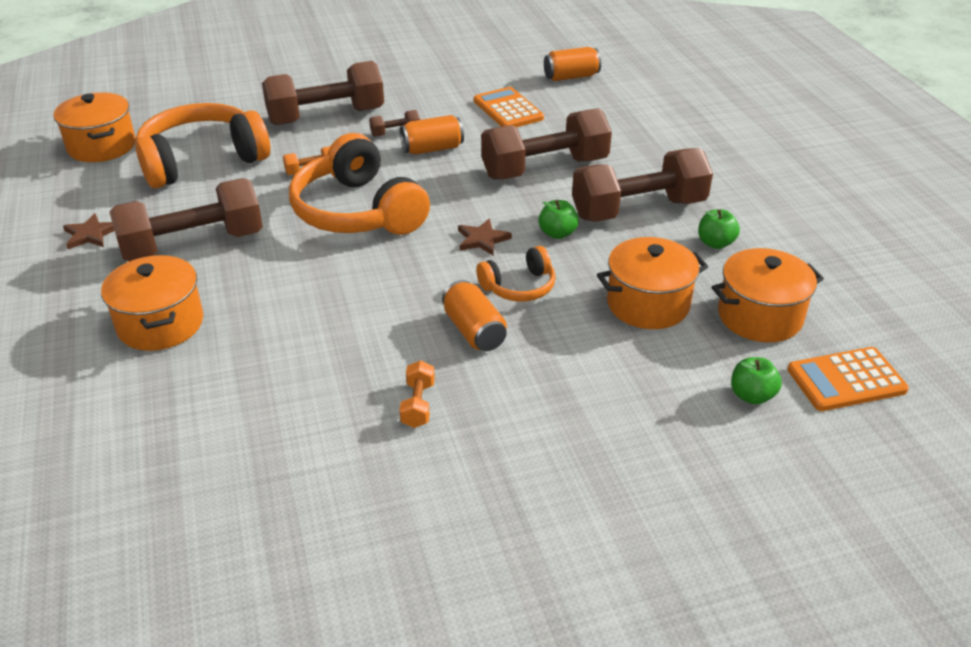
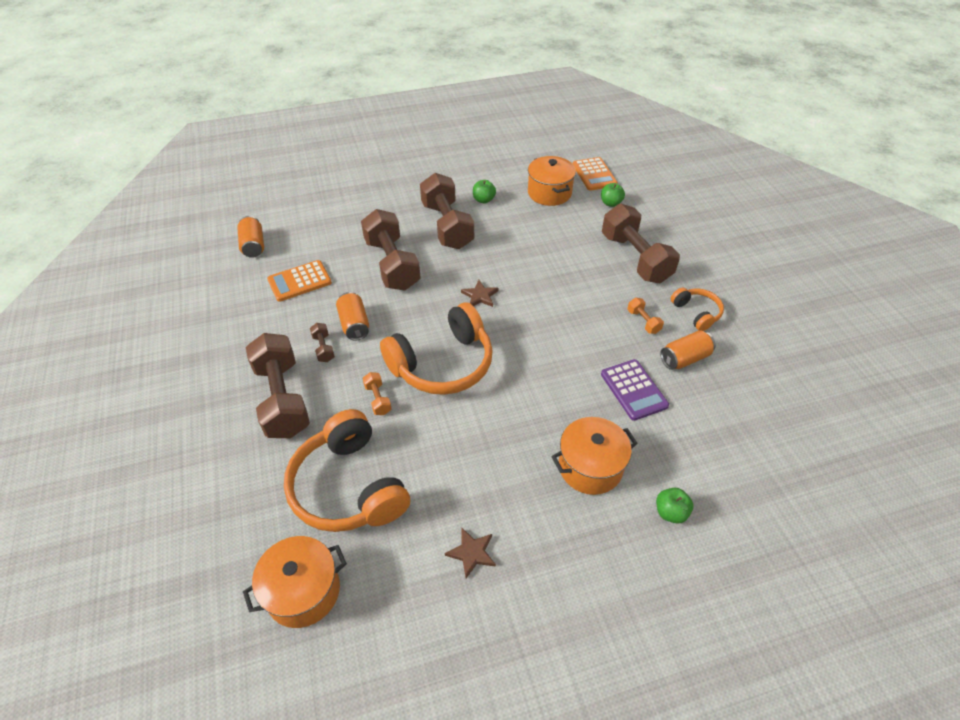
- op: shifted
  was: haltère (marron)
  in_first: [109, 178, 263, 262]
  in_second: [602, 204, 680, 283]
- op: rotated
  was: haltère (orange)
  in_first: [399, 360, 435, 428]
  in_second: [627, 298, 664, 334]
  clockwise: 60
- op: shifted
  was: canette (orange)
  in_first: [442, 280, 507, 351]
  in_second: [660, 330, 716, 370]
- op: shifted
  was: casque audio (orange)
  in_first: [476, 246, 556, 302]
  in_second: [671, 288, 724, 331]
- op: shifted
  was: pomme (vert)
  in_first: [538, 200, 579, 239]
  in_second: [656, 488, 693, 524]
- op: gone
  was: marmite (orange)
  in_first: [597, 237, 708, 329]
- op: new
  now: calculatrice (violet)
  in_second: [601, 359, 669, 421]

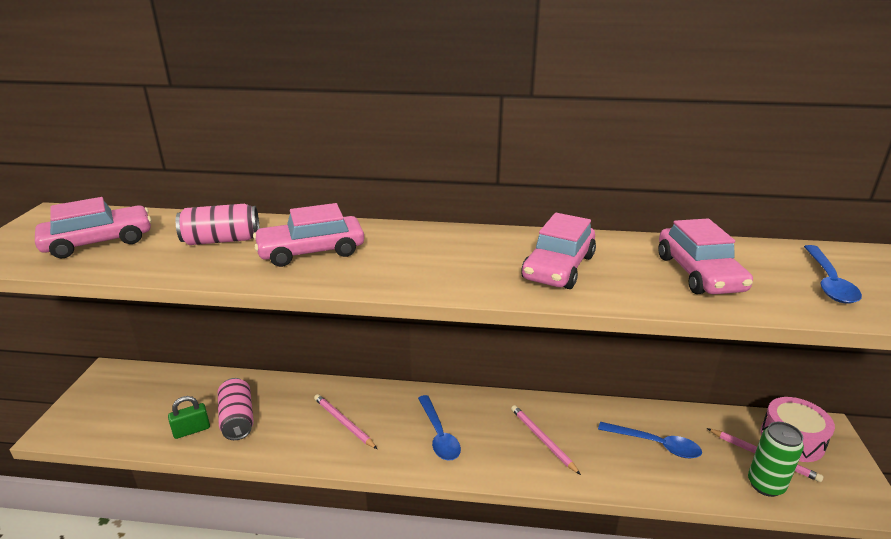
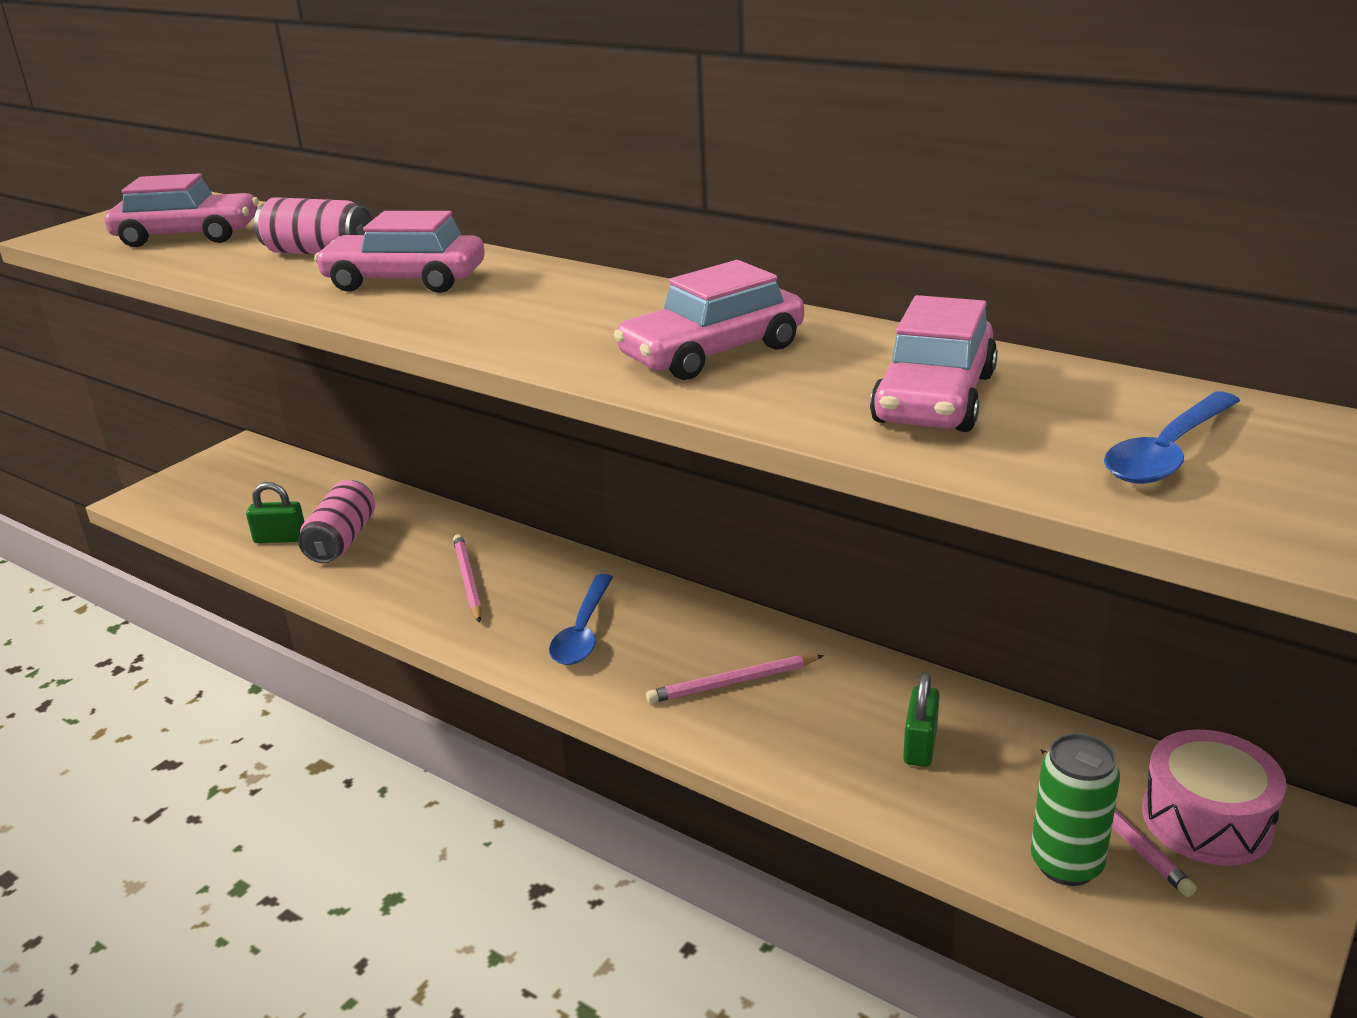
- op: rotated
  was: crayon (rose)
  in_first: [511, 405, 581, 475]
  in_second: [646, 655, 824, 703]
  clockwise: -105
- op: swapped
  was: cuillère (bleu)
  now: cadenas (vert)
  in_first: [598, 422, 702, 458]
  in_second: [903, 672, 940, 767]

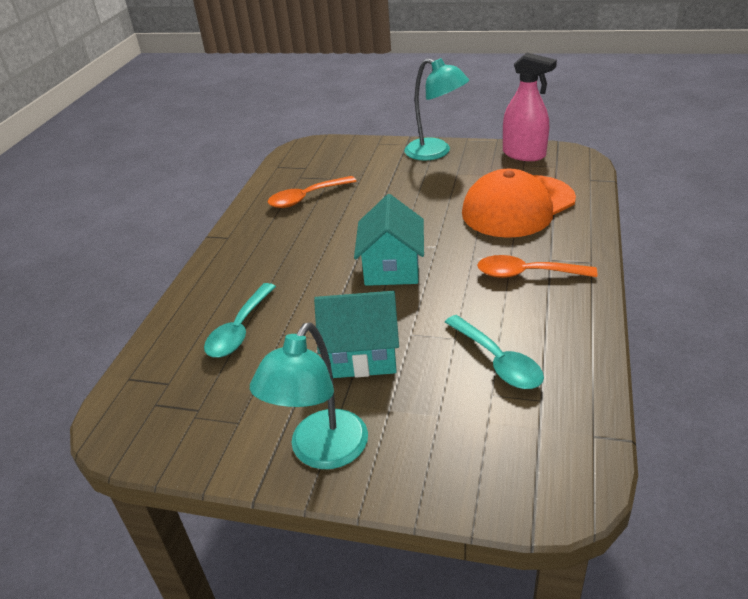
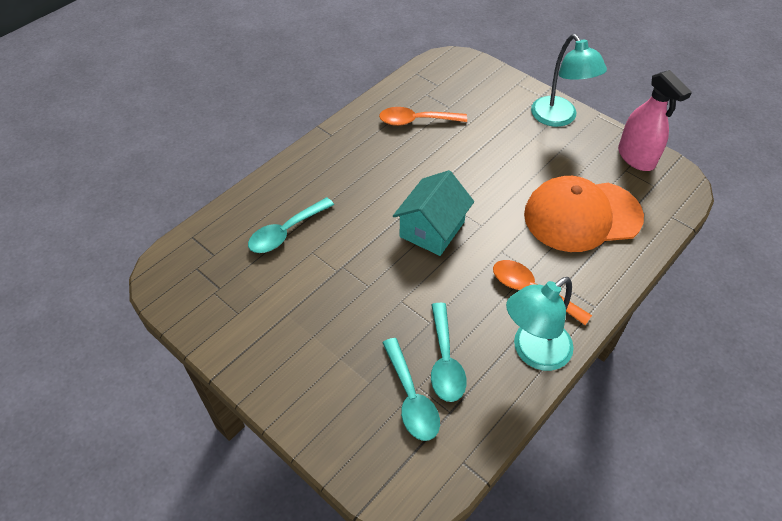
- op: shifted
  was: lampe (turquoise)
  in_first: [250, 322, 368, 469]
  in_second: [506, 277, 574, 371]
- op: gone
  was: maison (turquoise)
  in_first: [314, 291, 399, 378]
- op: new
  now: cuillère (turquoise)
  in_second: [382, 338, 440, 441]

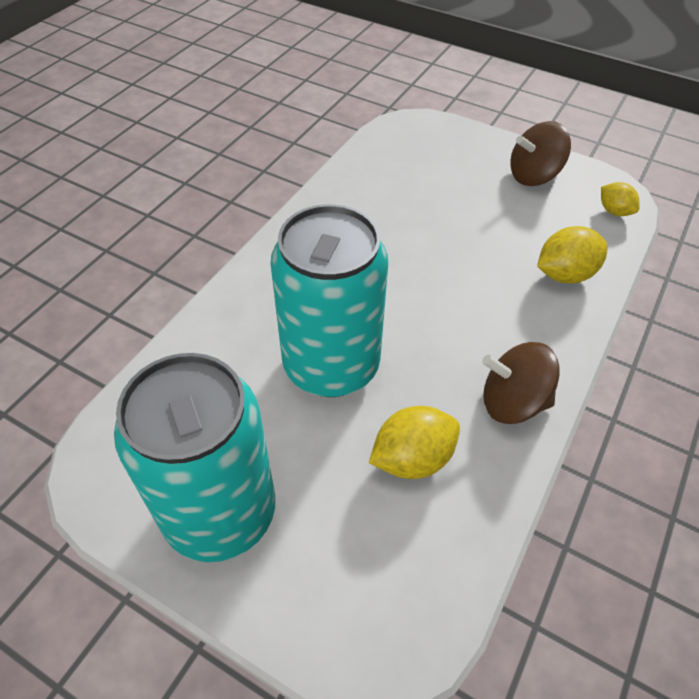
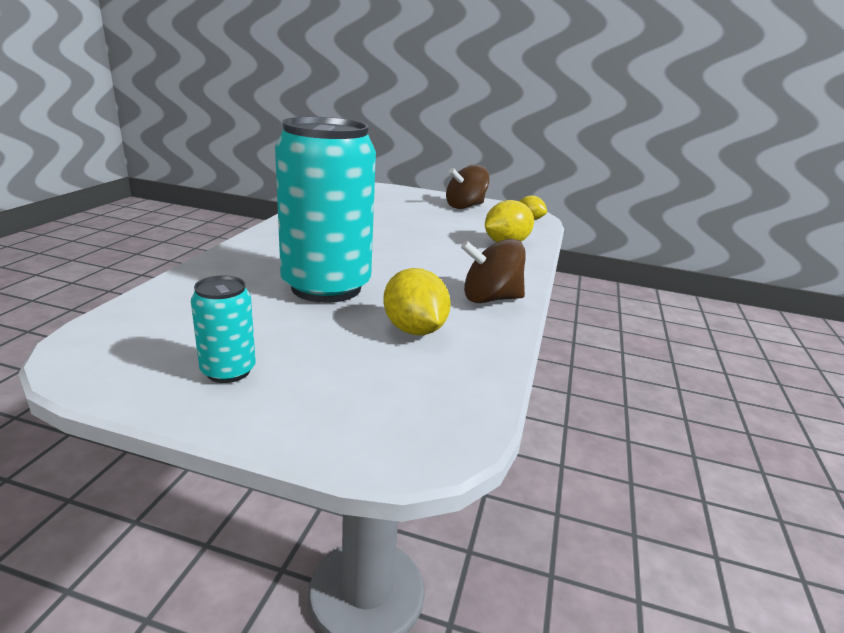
- op: scaled
  was: canette (turquoise)
  in_first: [114, 353, 275, 562]
  in_second: [191, 275, 256, 383]
  ratio: 0.45
- op: rotated
  was: citron (jaune)
  in_first: [369, 406, 460, 479]
  in_second: [383, 268, 451, 335]
  clockwise: -75

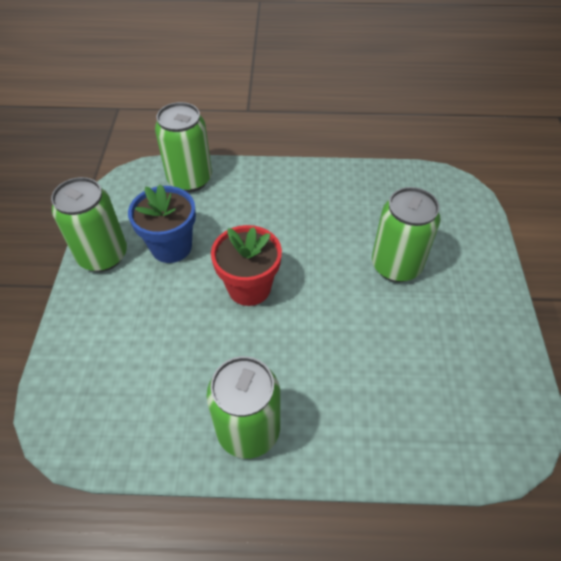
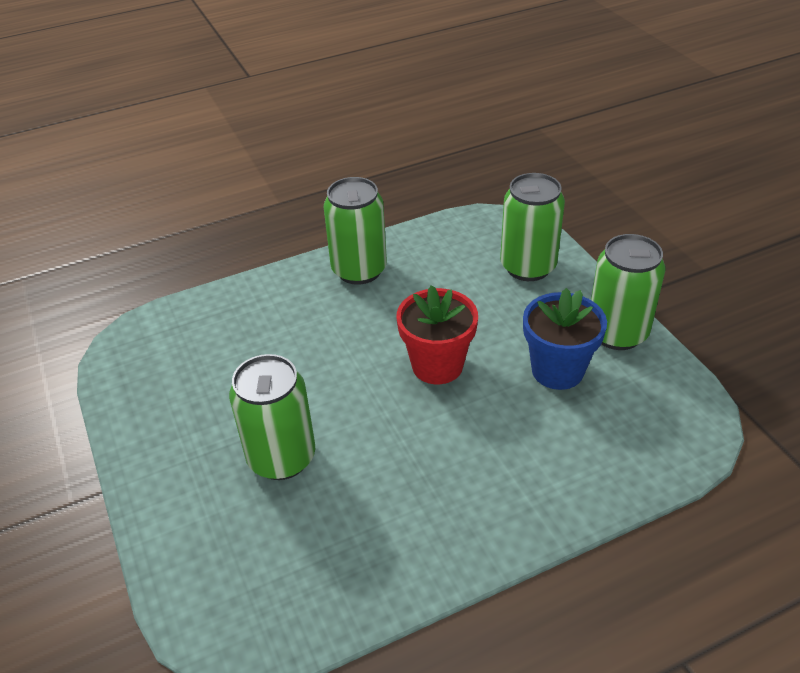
- op: shifted
  was: canette (vert)
  in_first: [155, 102, 212, 192]
  in_second: [500, 173, 565, 281]

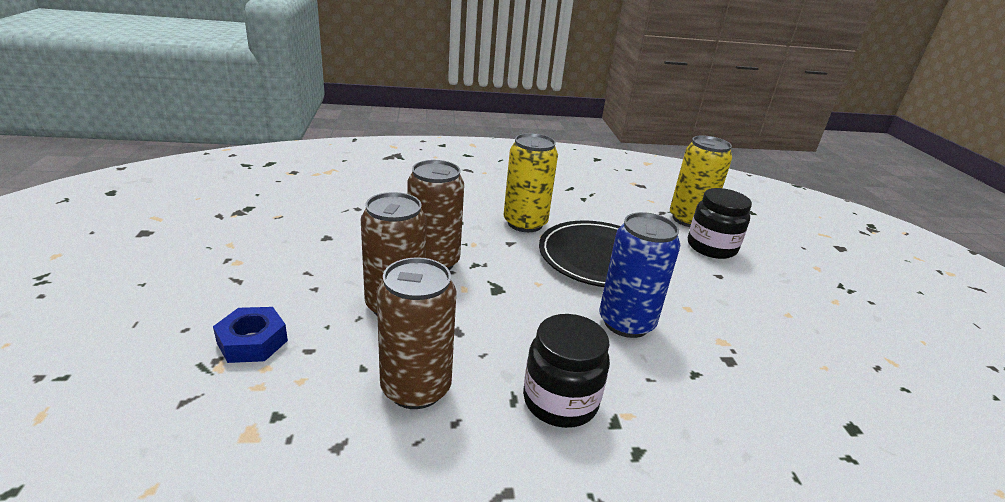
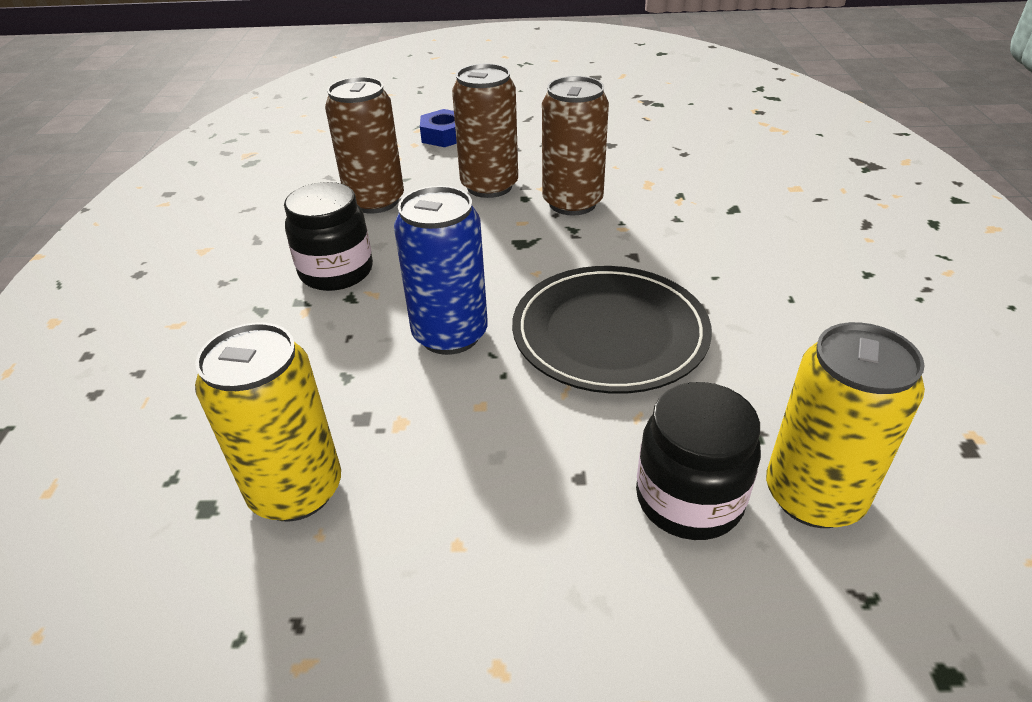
- op: shifted
  was: canette (jaune)
  in_first: [504, 133, 558, 232]
  in_second: [195, 322, 341, 522]

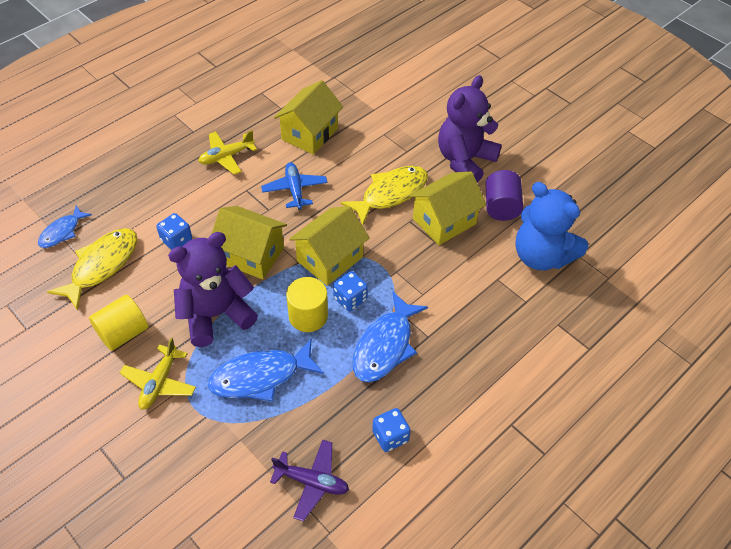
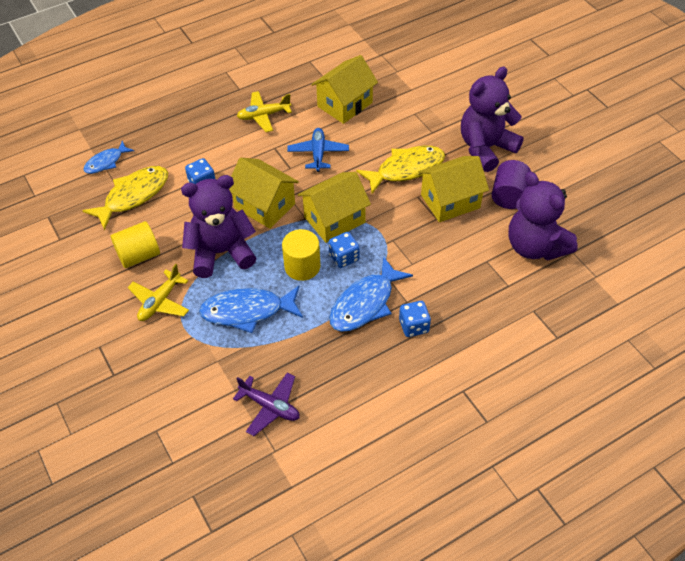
- op: shifted
  was: dé (bleu)
  in_first: [372, 408, 411, 452]
  in_second: [399, 301, 431, 337]
- op: repainted
  was: ours en peluche (bleu)
  now: ours en peluche (violet)
  in_first: [515, 182, 588, 270]
  in_second: [508, 171, 578, 261]

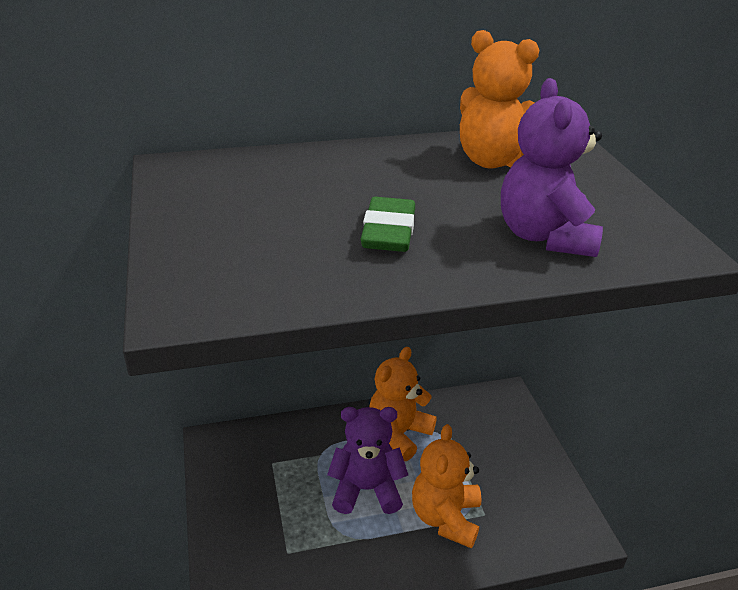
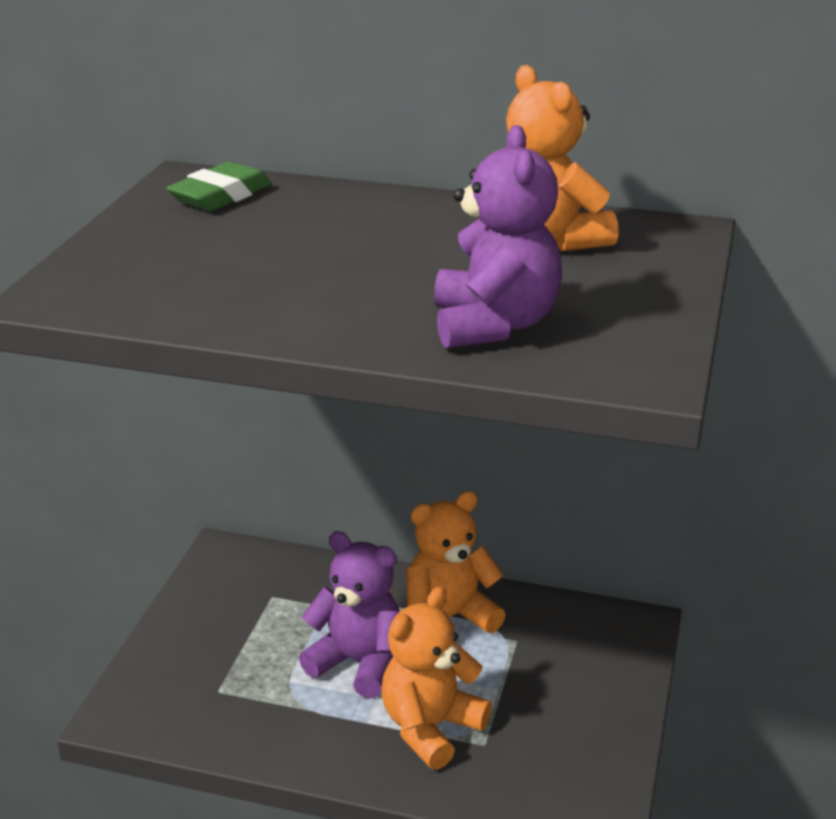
- op: shifted
  was: gomme (vert)
  in_first: [361, 197, 415, 252]
  in_second: [167, 161, 272, 211]
- op: rotated
  was: ours en peluche (violet)
  in_first: [501, 78, 603, 257]
  in_second: [434, 125, 562, 348]
  clockwise: 150

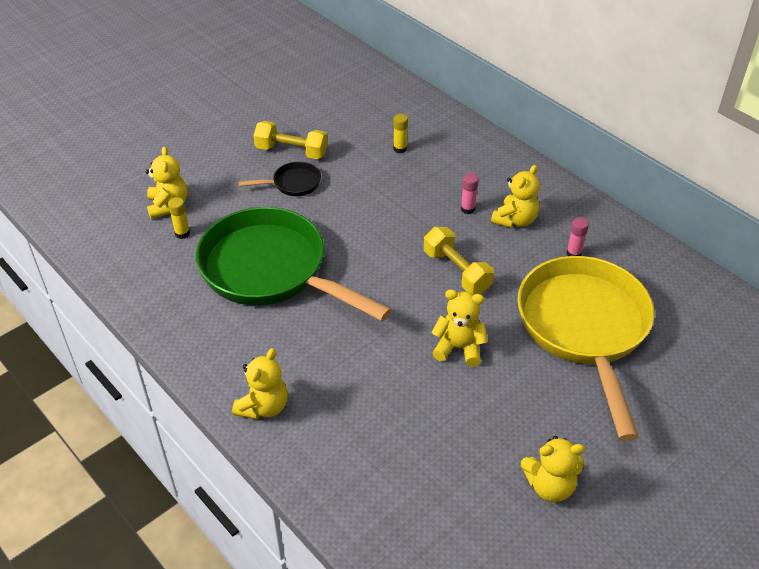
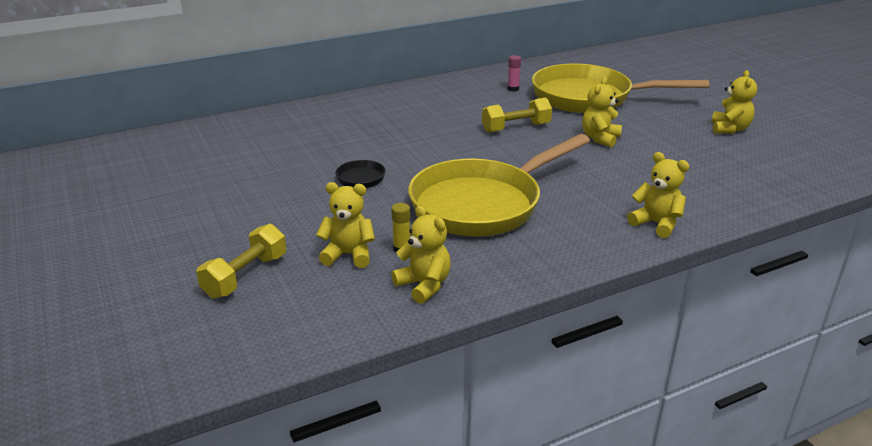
- op: repainted
  was: poêle (vert)
  now: poêle (jaune)
  in_first: [196, 207, 392, 321]
  in_second: [408, 134, 590, 237]
- op: shifted
  was: haltère (jaune)
  in_first: [253, 121, 328, 159]
  in_second: [196, 224, 286, 299]
- op: gone
  was: bâton de colle (jaune)
  in_first: [393, 114, 408, 153]
- op: gone
  was: bâton de colle (rose)
  in_first: [461, 173, 479, 214]
- op: shifted
  was: ours en peluche (jaune)
  in_first: [491, 165, 540, 228]
  in_second: [391, 206, 451, 304]

